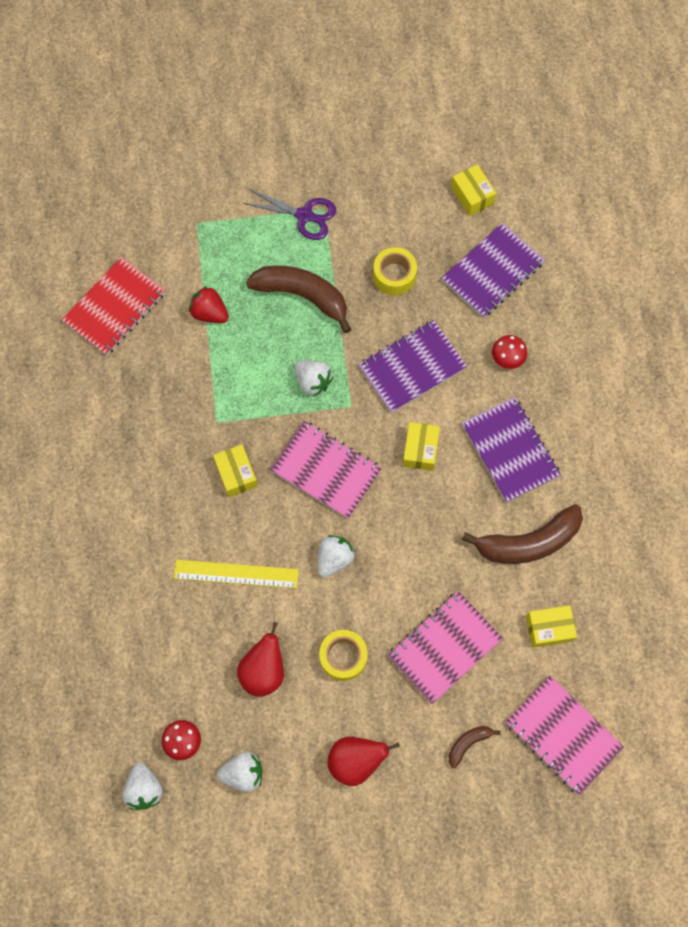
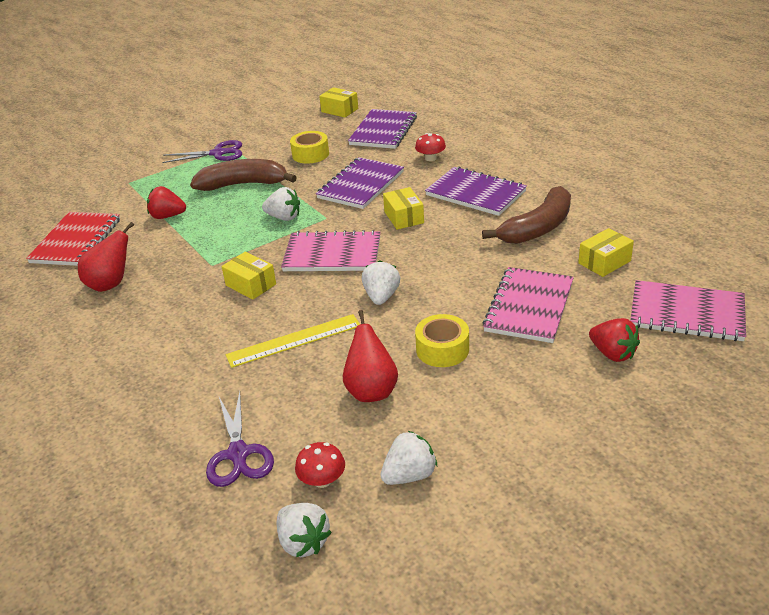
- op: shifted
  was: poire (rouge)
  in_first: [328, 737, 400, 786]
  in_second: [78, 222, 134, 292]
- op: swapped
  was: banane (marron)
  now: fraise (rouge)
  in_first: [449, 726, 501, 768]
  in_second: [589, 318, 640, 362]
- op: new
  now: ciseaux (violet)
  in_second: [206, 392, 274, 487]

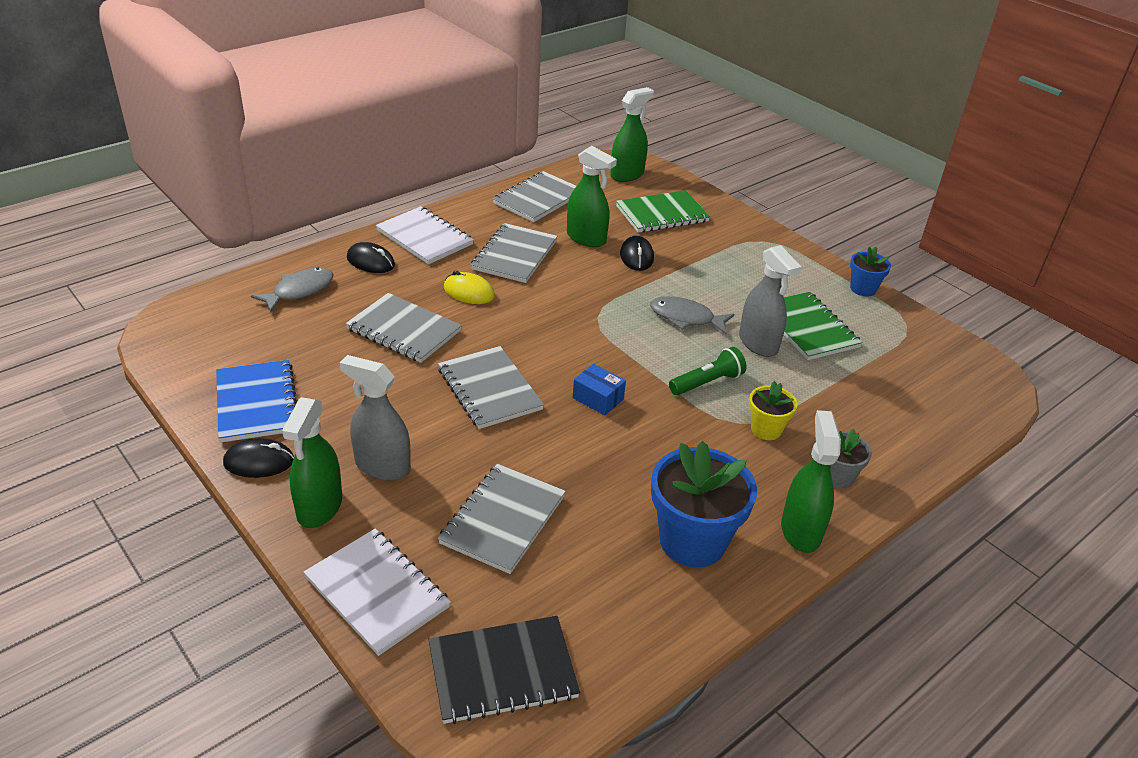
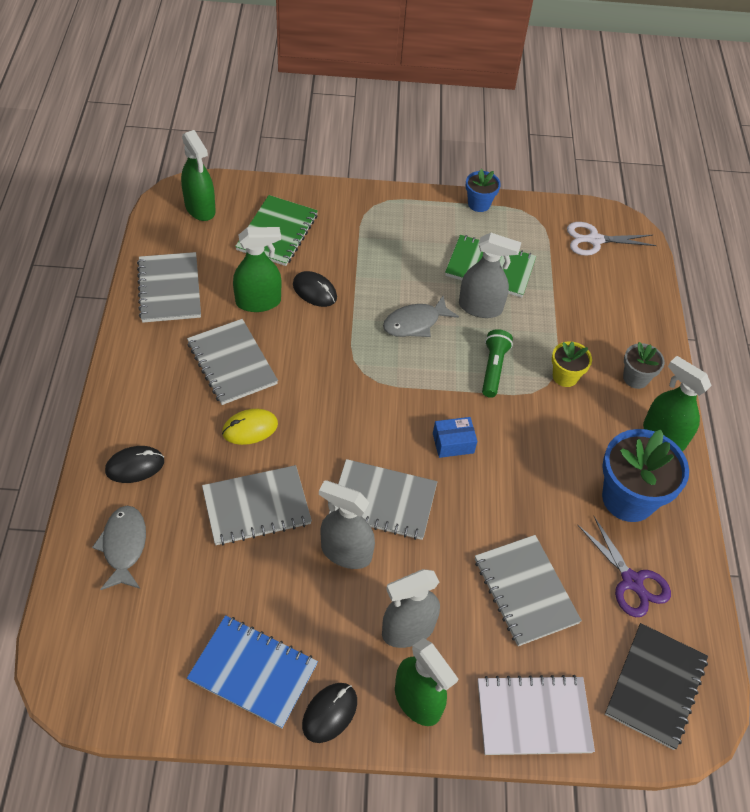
- op: gone
  was: carnet (blanc)
  in_first: [376, 206, 474, 264]
- op: rotated
  was: vaporisateur (vert)
  in_first: [610, 87, 654, 182]
  in_second: [181, 130, 216, 221]
  clockwise: 150
- op: new
  now: vaporisateur (gris)
  in_second: [319, 480, 375, 569]
- op: new
  now: ciseaux (blanc)
  in_second: [567, 222, 657, 256]
- op: new
  now: ciseaux (violet)
  in_second: [578, 516, 671, 617]

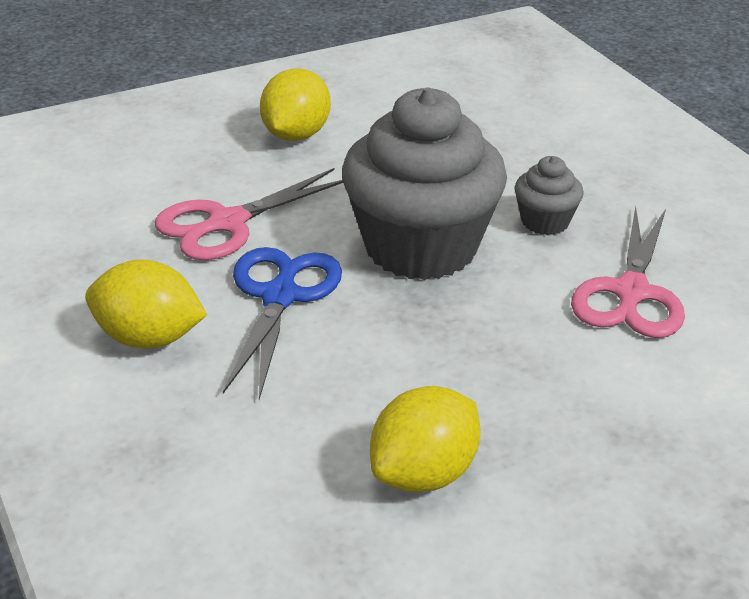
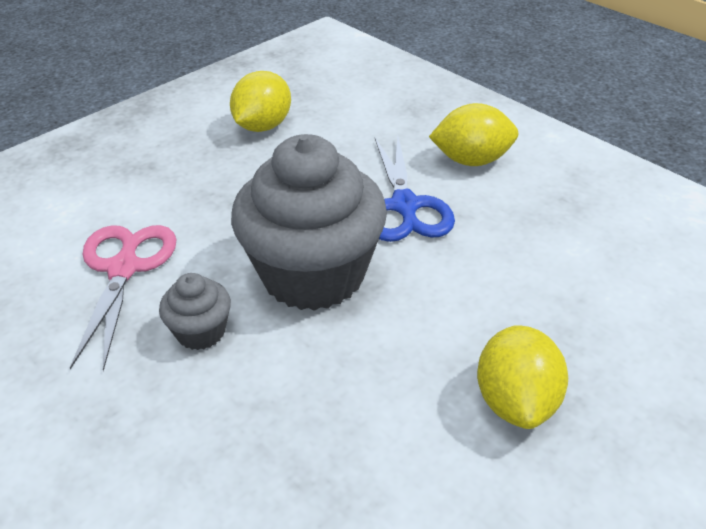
- op: gone
  was: ciseaux (rose)
  in_first: [154, 168, 343, 260]

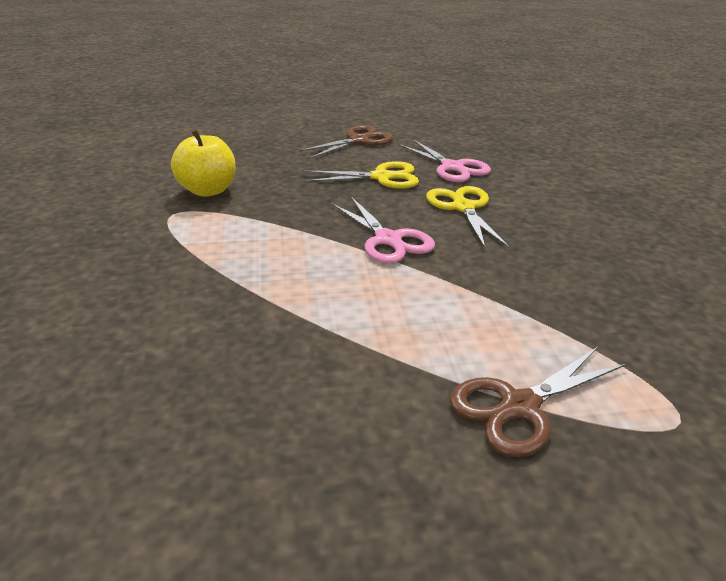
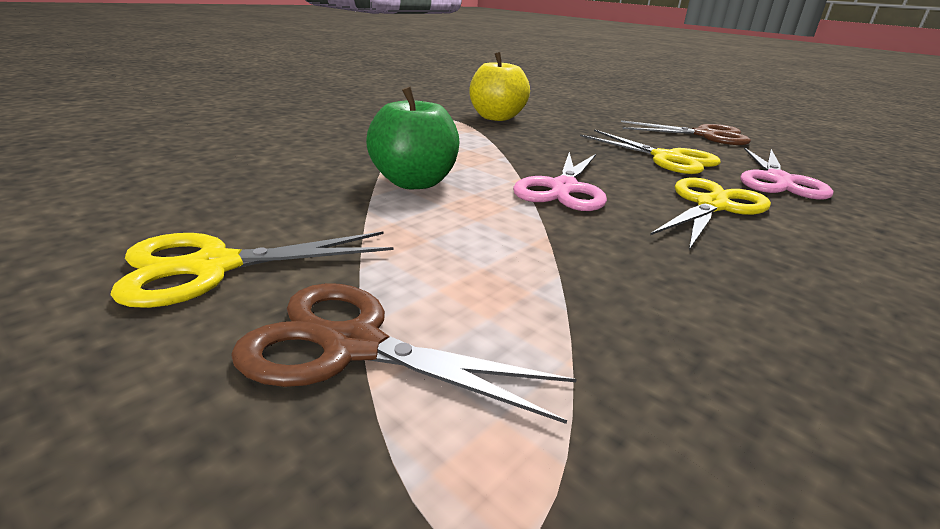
- op: new
  now: ciseaux (jaune)
  in_second: [110, 231, 393, 308]
- op: new
  now: pomme (vert)
  in_second: [366, 87, 459, 189]

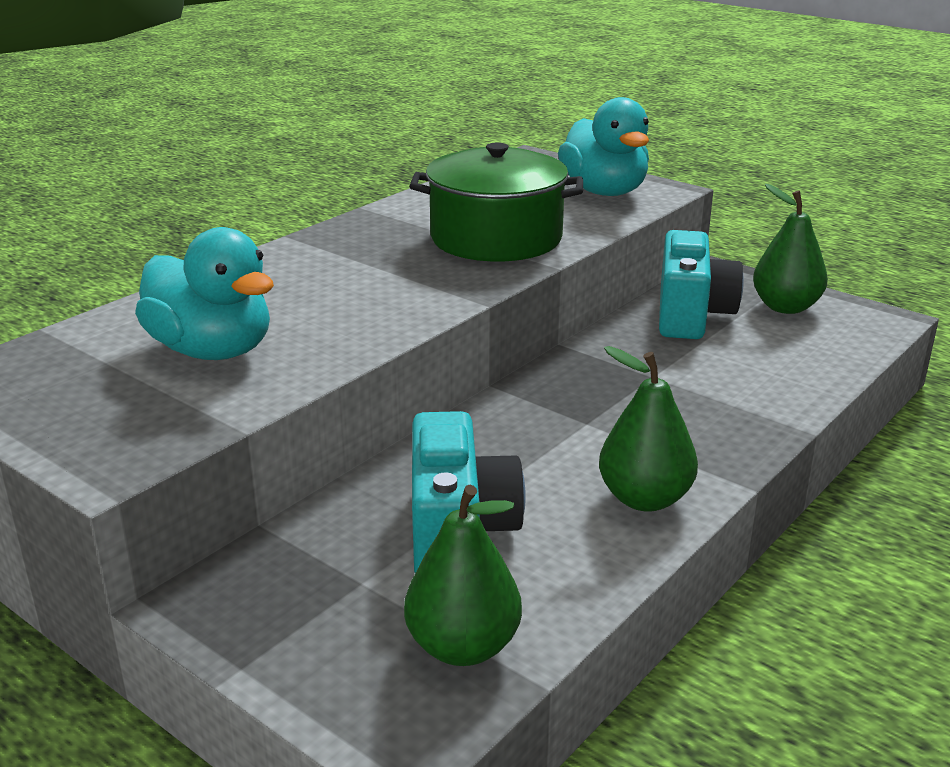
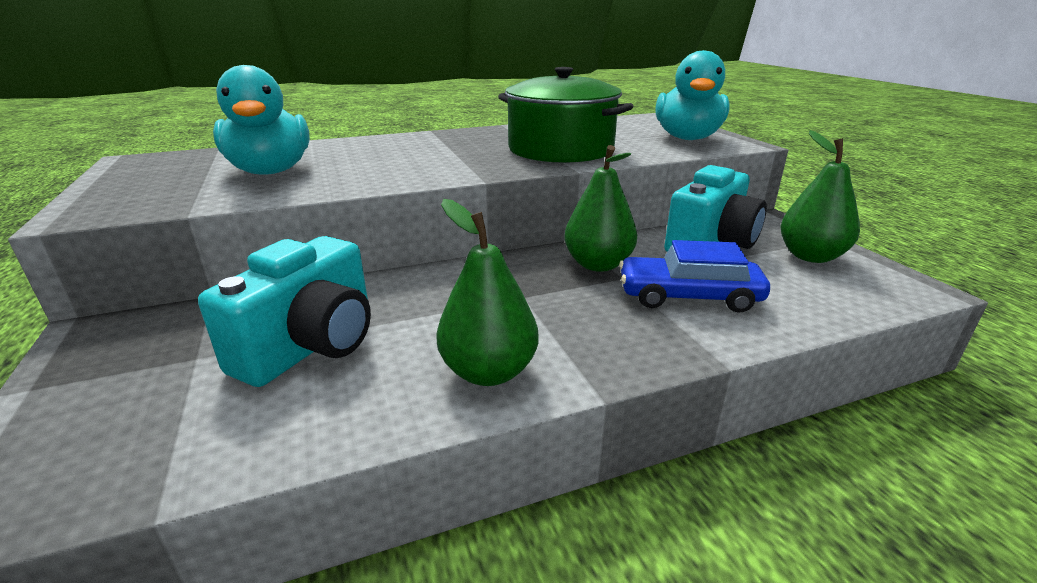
- op: shifted
  was: poire (vert)
  in_first: [404, 485, 522, 666]
  in_second: [564, 145, 637, 272]
- op: new
  now: voiture (bleu)
  in_second: [619, 240, 770, 313]

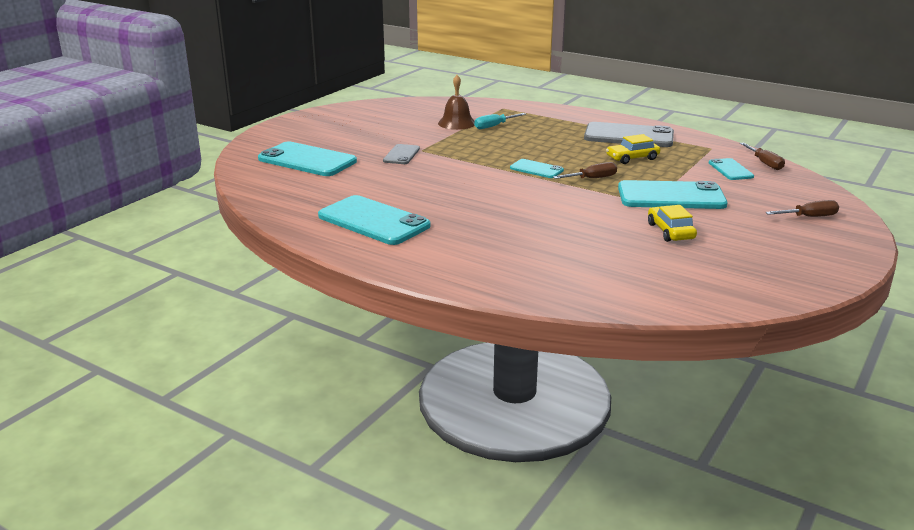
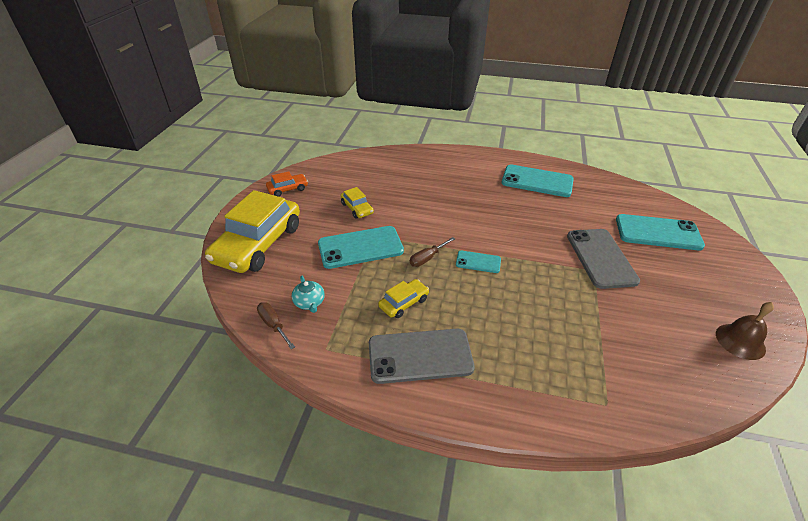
- op: scaled
  was: téléphone (gris)
  in_first: [383, 144, 420, 164]
  in_second: [567, 229, 640, 289]
  ratio: 1.91
- op: shifted
  was: cloche (marron)
  in_first: [438, 75, 475, 130]
  in_second: [716, 302, 774, 360]
- op: gone
  was: tournevis (turquoise)
  in_first: [474, 113, 526, 129]
- op: swapped
  was: téléphone (turquoise)
  now: théière (turquoise)
  in_first: [709, 158, 754, 180]
  in_second: [292, 276, 325, 313]
- op: swapped
  was: tournevis (marron)
  now: voiture (jaune)
  in_first: [765, 200, 839, 217]
  in_second: [205, 190, 300, 273]
- op: new
  now: voiture (orange)
  in_second: [266, 171, 308, 197]

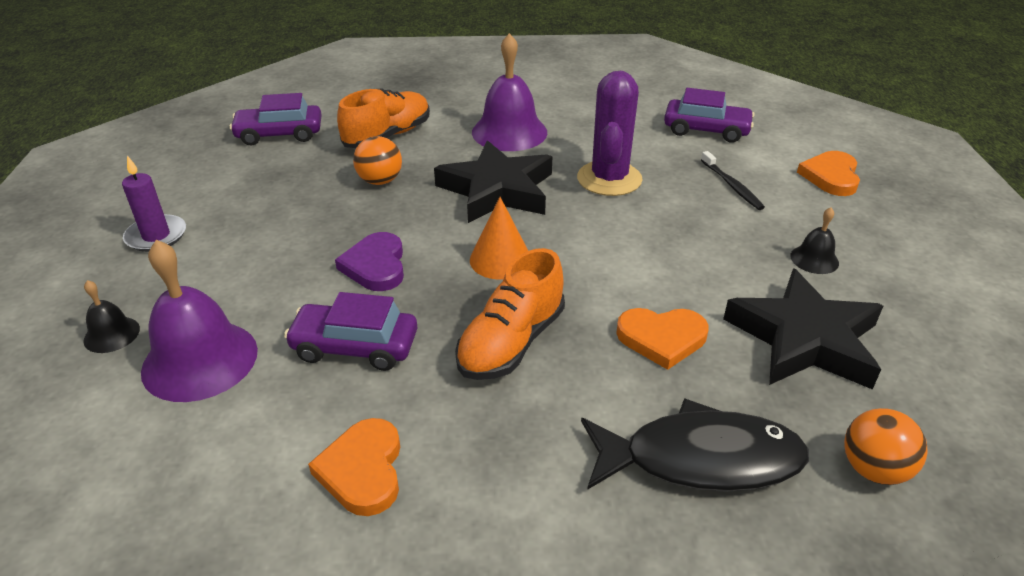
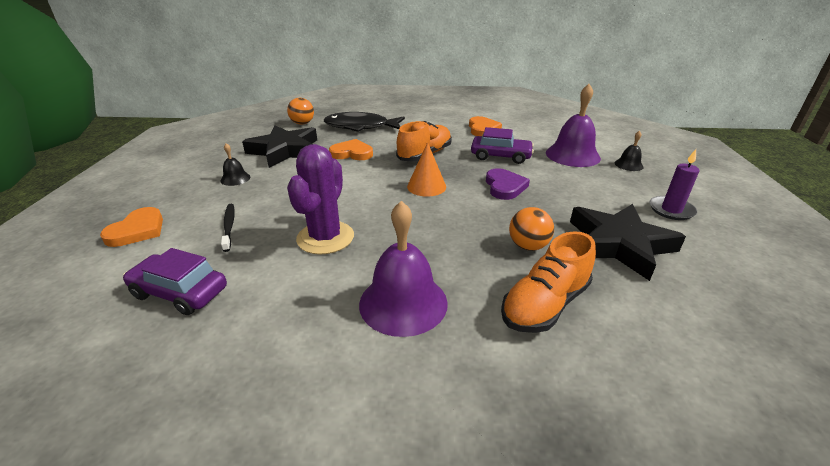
- op: gone
  was: voiture (violet)
  in_first: [229, 93, 321, 146]
- op: shifted
  was: étoile (noir)
  in_first: [434, 141, 552, 223]
  in_second: [570, 204, 686, 281]

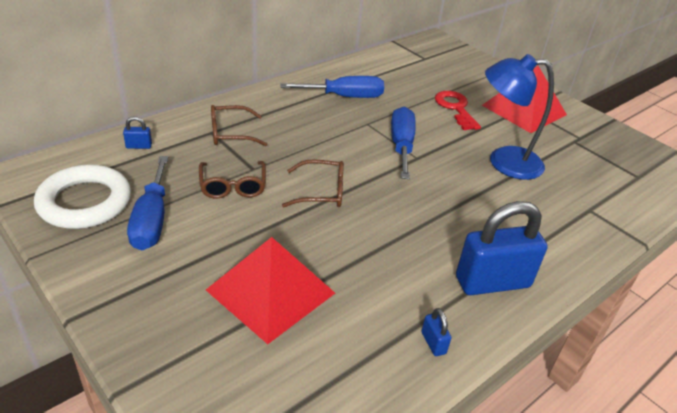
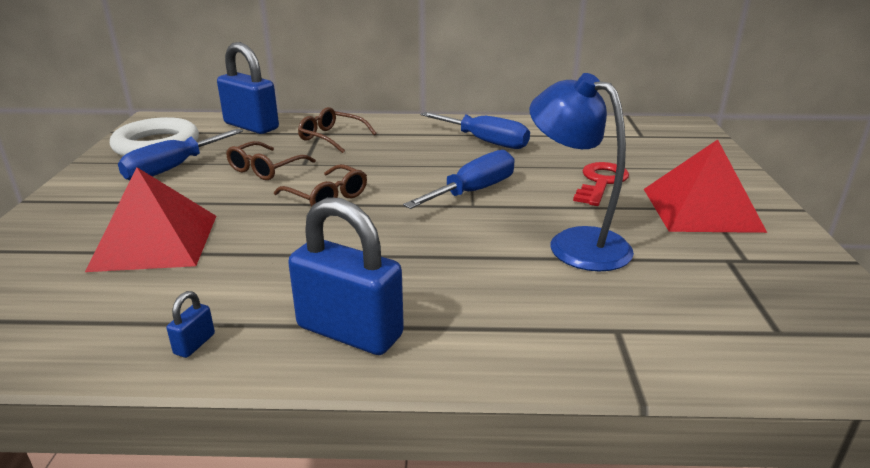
- op: scaled
  was: cadenas (bleu)
  in_first: [123, 116, 152, 149]
  in_second: [217, 42, 279, 134]
  ratio: 2.47

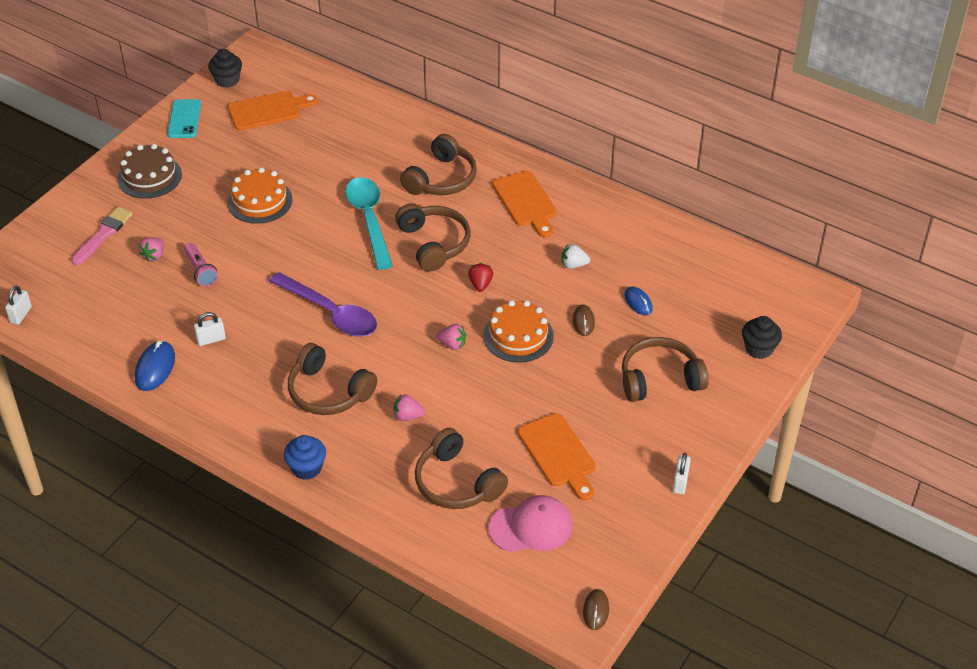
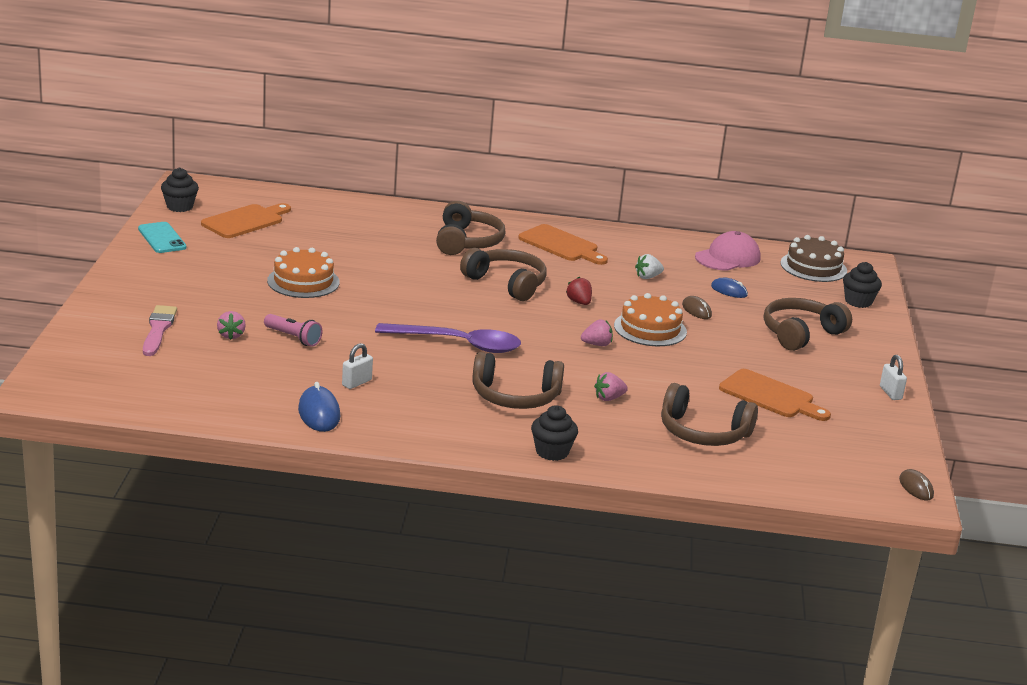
- op: gone
  was: cadenas (blanc)
  in_first: [5, 286, 32, 325]
- op: shifted
  was: gâteau (marron)
  in_first: [117, 144, 182, 199]
  in_second: [780, 235, 847, 282]
- op: repainted
  was: muffin (bleu)
  now: muffin (noir)
  in_first: [284, 435, 326, 480]
  in_second: [531, 405, 578, 461]
- op: gone
  was: cuillère (turquoise)
  in_first: [345, 177, 393, 270]
- op: shifted
  was: casquette (rose)
  in_first: [489, 495, 572, 552]
  in_second: [695, 231, 761, 271]

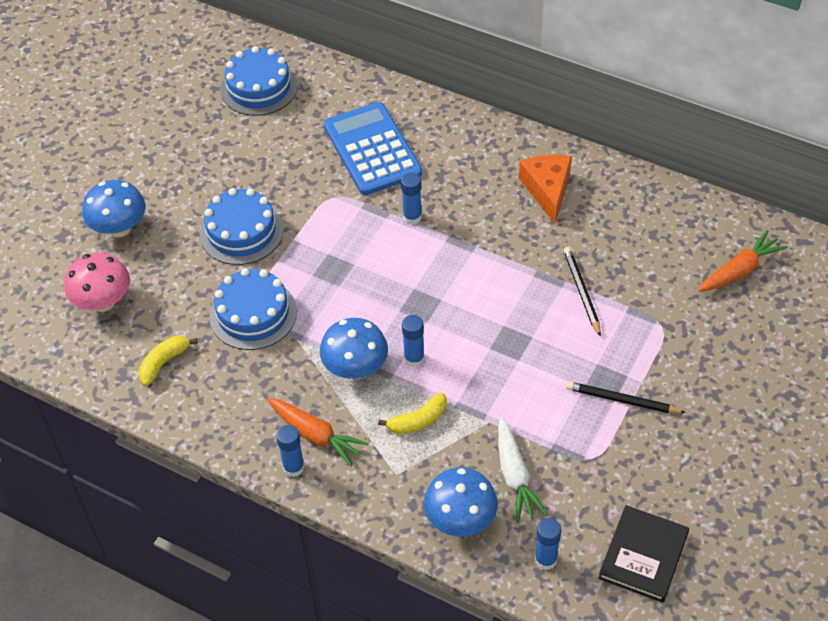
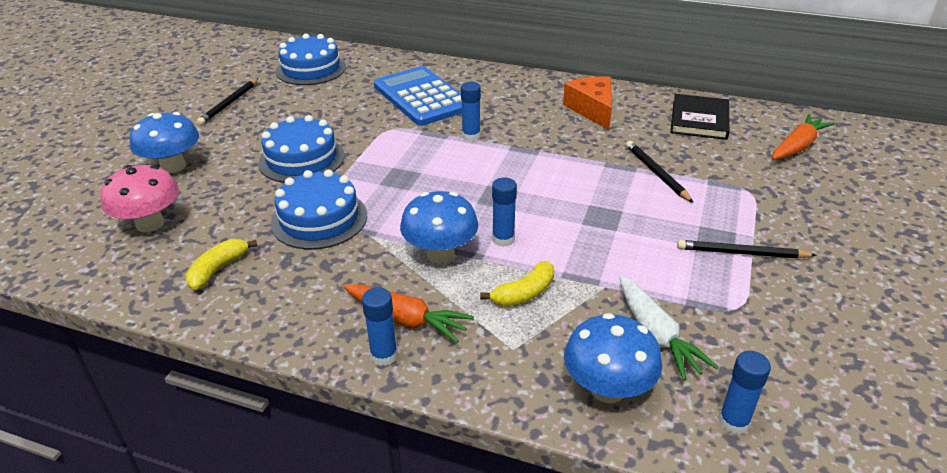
- op: shifted
  was: livre (noir)
  in_first: [598, 505, 689, 603]
  in_second: [670, 94, 730, 140]
- op: new
  now: crayon (noir)
  in_second: [197, 78, 259, 125]

